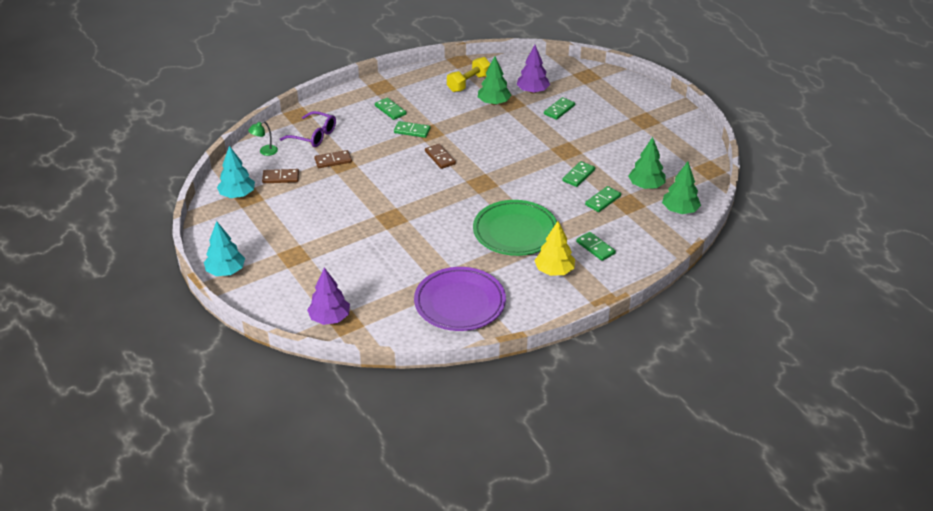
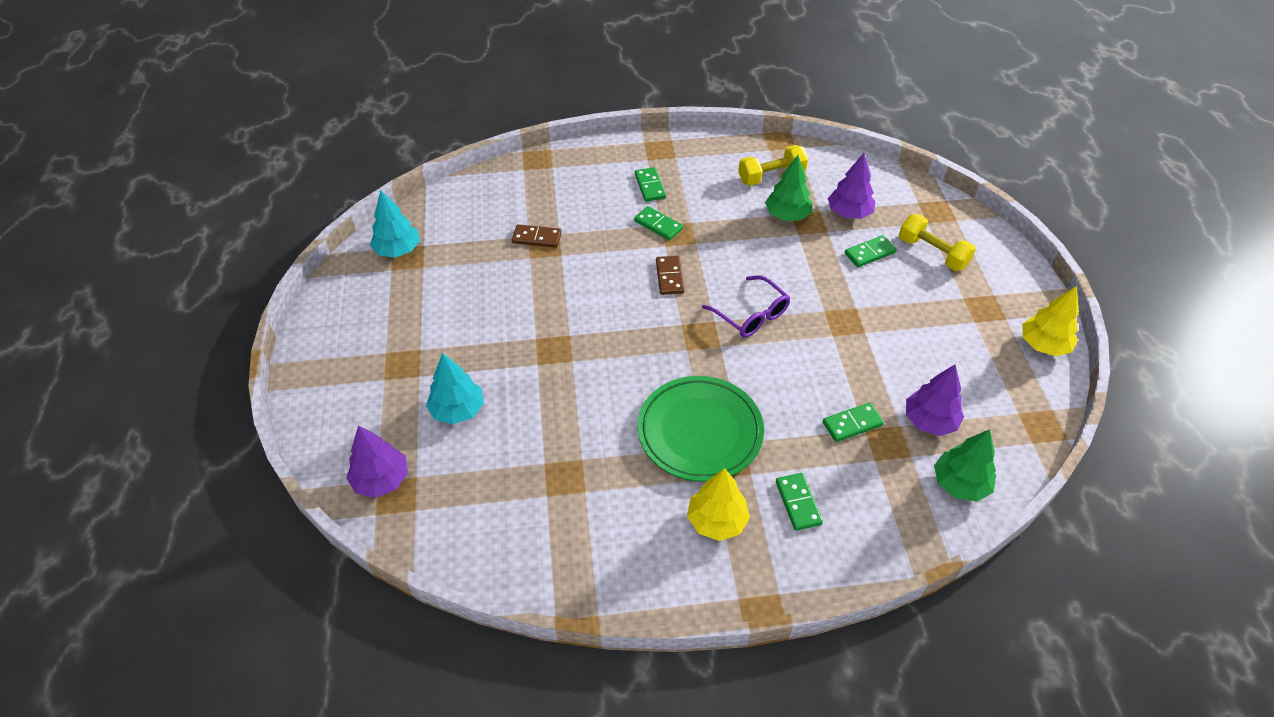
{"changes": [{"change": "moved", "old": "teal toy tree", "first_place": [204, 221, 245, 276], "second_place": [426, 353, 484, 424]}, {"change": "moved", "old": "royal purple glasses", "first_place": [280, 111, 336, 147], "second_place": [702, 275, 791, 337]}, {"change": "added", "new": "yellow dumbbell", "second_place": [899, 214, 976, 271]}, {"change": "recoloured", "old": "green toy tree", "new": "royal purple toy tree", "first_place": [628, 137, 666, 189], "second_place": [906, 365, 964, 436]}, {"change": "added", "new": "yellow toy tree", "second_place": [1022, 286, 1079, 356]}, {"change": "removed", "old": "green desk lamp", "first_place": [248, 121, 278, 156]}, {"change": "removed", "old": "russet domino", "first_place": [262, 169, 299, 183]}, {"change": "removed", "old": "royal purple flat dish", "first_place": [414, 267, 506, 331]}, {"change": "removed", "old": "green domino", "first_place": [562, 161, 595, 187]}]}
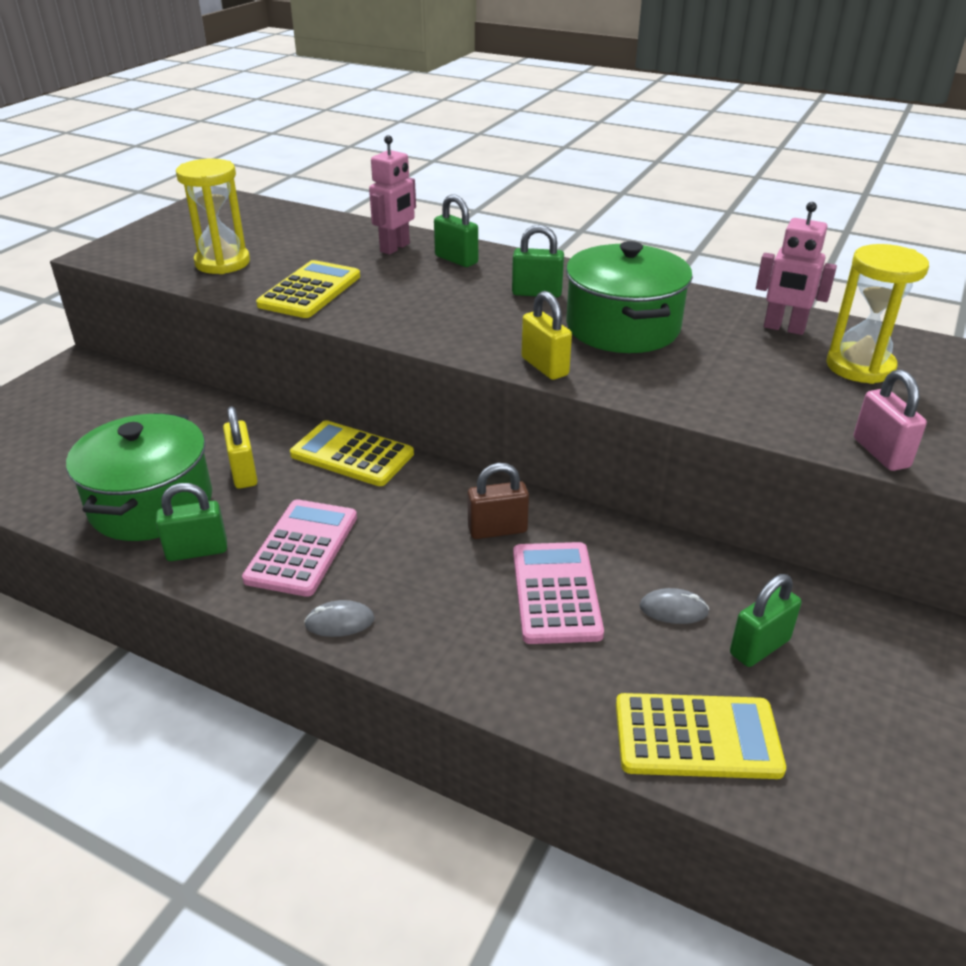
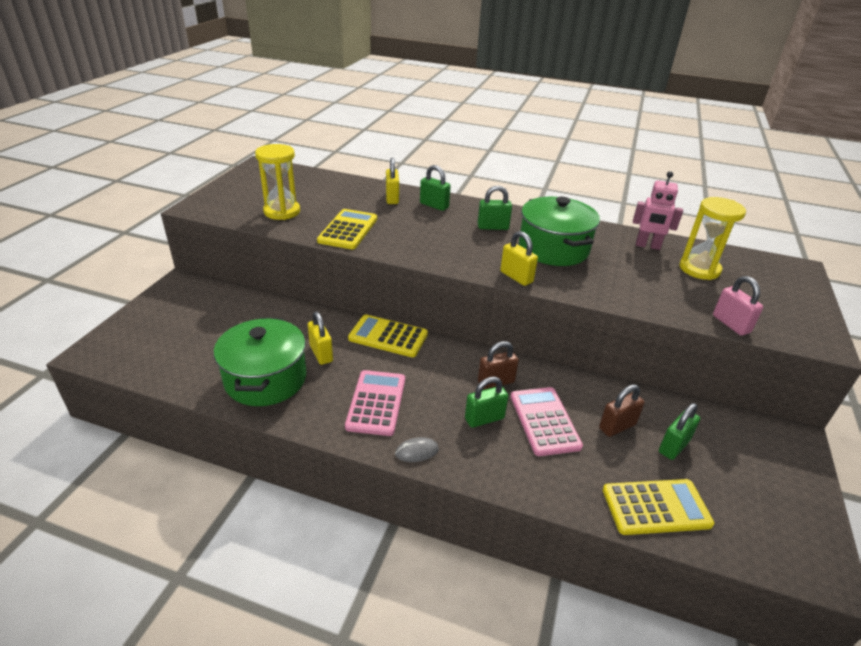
{"changes": [{"change": "replaced", "old": "rose-pink robot", "new": "yellow lock", "first_place": [369, 135, 416, 255], "second_place": [386, 158, 399, 204]}, {"change": "moved", "old": "green lock", "first_place": [156, 483, 227, 561], "second_place": [465, 377, 508, 428]}, {"change": "replaced", "old": "ash-grey mouse", "new": "russet lock", "first_place": [640, 588, 709, 624], "second_place": [599, 384, 645, 437]}]}
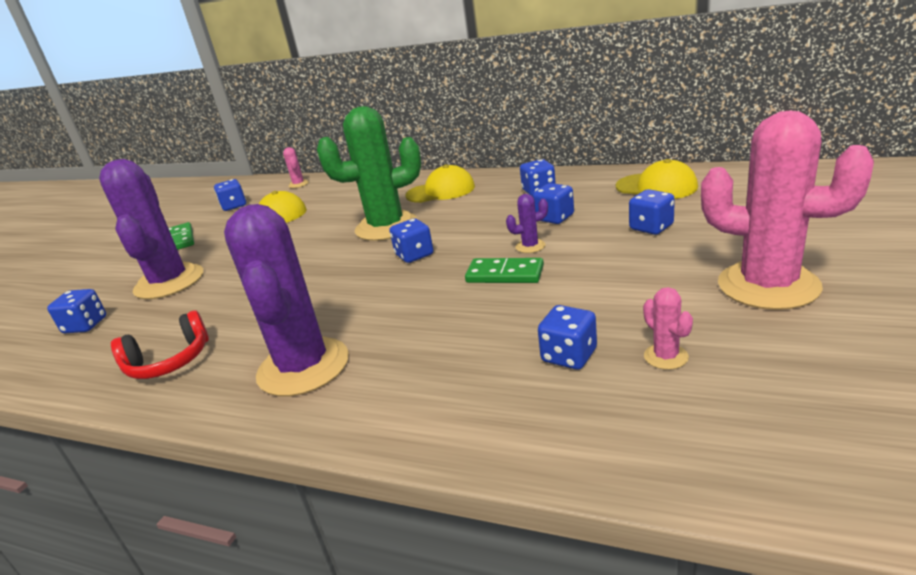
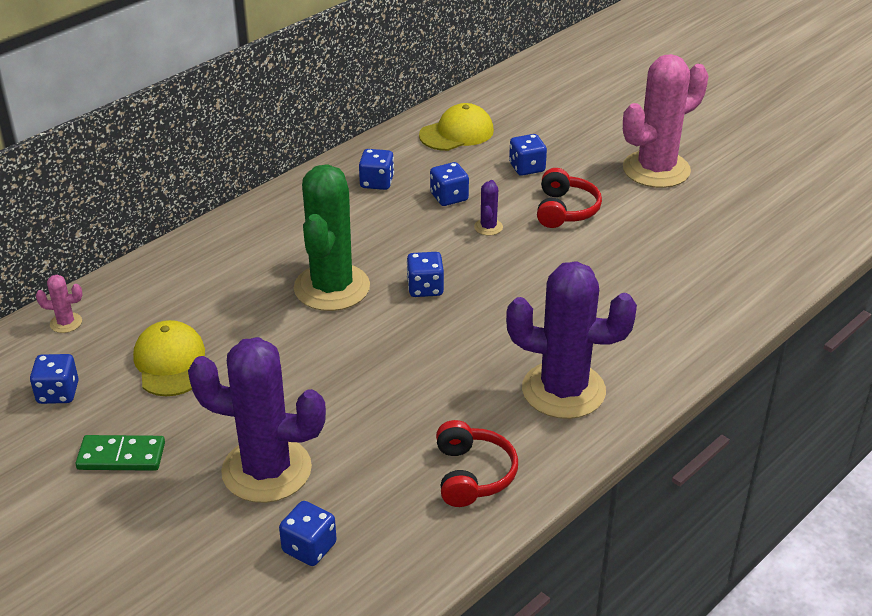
{"changes": [{"change": "added", "new": "red over-ear headphones", "second_place": [537, 168, 602, 228]}, {"change": "removed", "old": "yellow baseball cap", "first_place": [405, 164, 475, 203]}, {"change": "removed", "old": "green domino", "first_place": [465, 258, 544, 283]}, {"change": "removed", "old": "cobalt die", "first_place": [538, 305, 597, 370]}, {"change": "removed", "old": "rose-pink cactus", "first_place": [643, 287, 693, 370]}]}
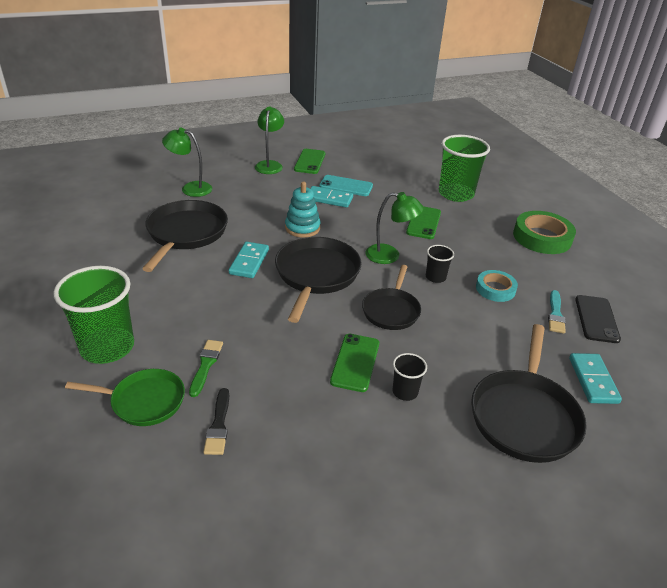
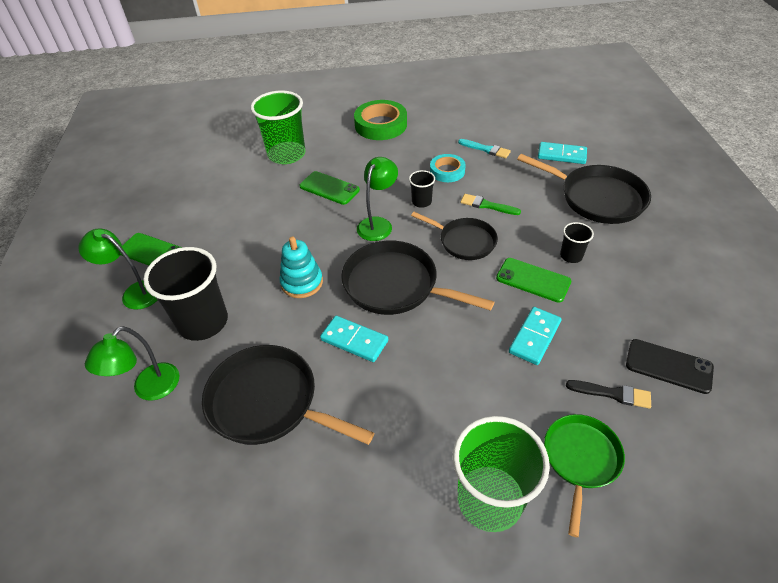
{"changes": [{"change": "added", "new": "jet-black beaker", "second_place": [143, 247, 228, 341]}, {"change": "moved", "old": "green paint brush", "first_place": [189, 340, 223, 397], "second_place": [460, 194, 521, 215]}, {"change": "moved", "old": "teal domino", "first_place": [310, 186, 353, 208], "second_place": [509, 307, 562, 365]}, {"change": "moved", "old": "jet-black mobile phone", "first_place": [575, 295, 621, 343], "second_place": [626, 339, 714, 394]}, {"change": "removed", "old": "teal mobile phone", "first_place": [319, 175, 373, 196]}]}
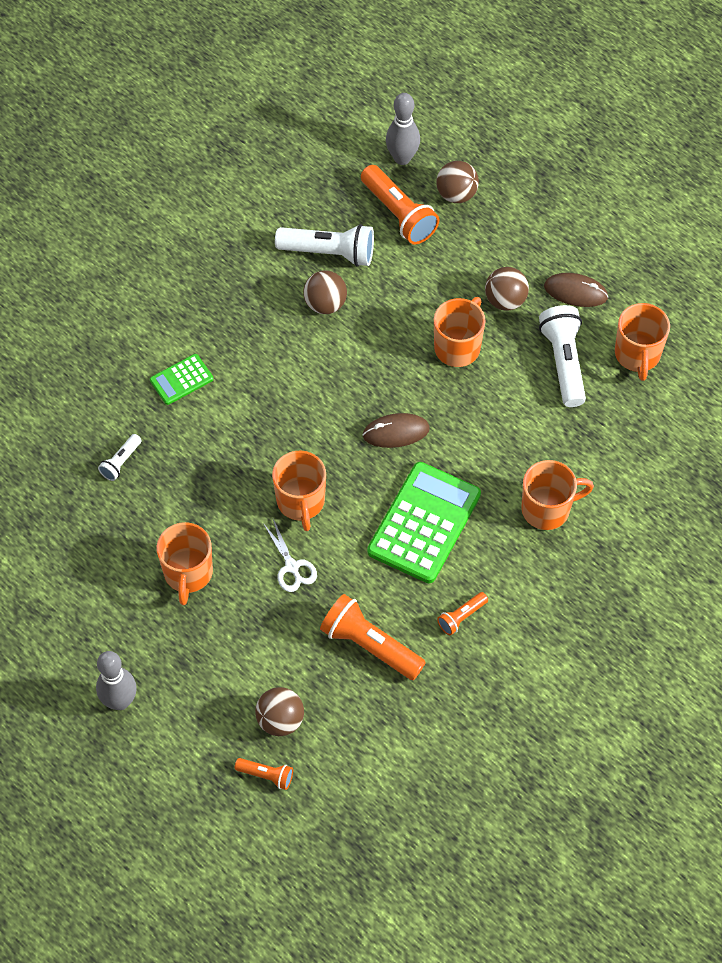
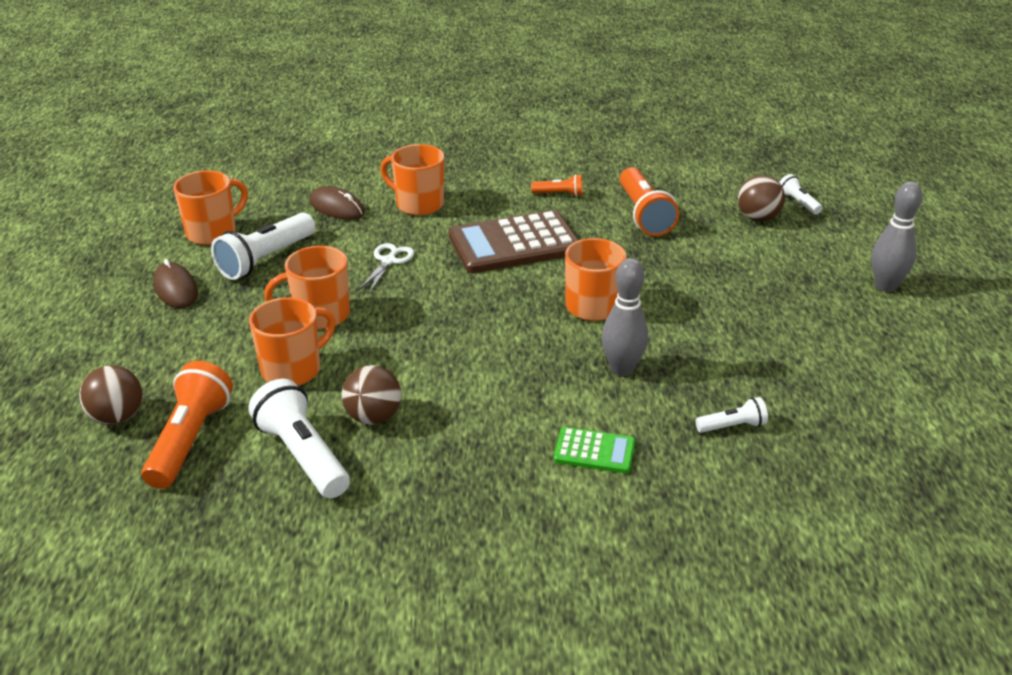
{"changes": [{"change": "moved", "old": "orange mug", "first_place": [156, 522, 213, 605], "second_place": [249, 297, 335, 386]}, {"change": "moved", "old": "russet mouse", "first_place": [363, 413, 430, 448], "second_place": [309, 186, 365, 220]}, {"change": "moved", "old": "pure white scissors", "first_place": [263, 519, 317, 592], "second_place": [358, 243, 414, 294]}, {"change": "recoloured", "old": "green calculator", "new": "russet calculator", "first_place": [367, 462, 481, 583], "second_place": [449, 210, 579, 273]}, {"change": "moved", "old": "ash-grey skittle", "first_place": [386, 93, 420, 165], "second_place": [602, 258, 648, 376]}, {"change": "recoloured", "old": "orange flashlight", "new": "pure white flashlight", "first_place": [235, 758, 293, 790], "second_place": [779, 174, 823, 215]}, {"change": "removed", "old": "russet ball", "first_place": [485, 267, 529, 311]}]}
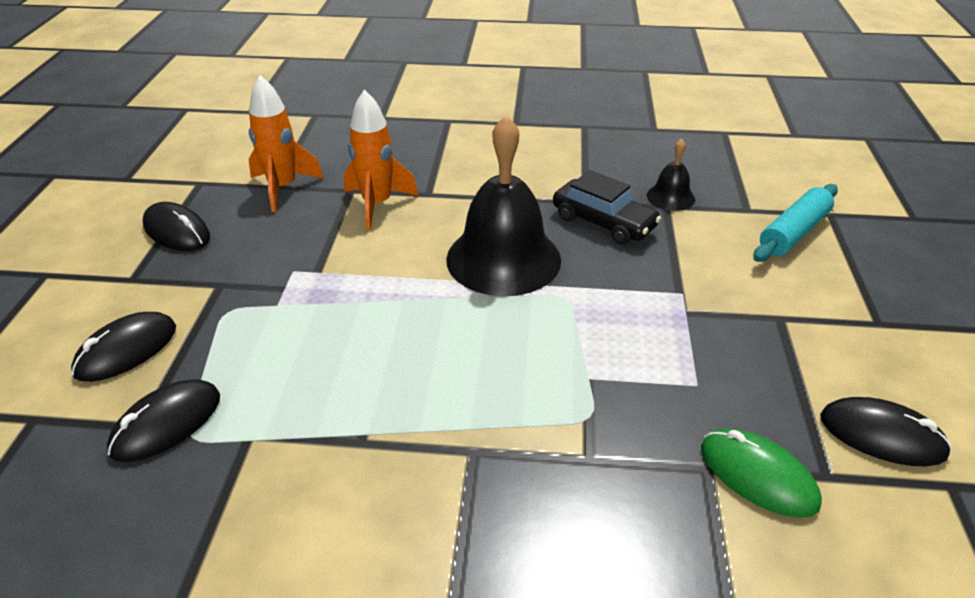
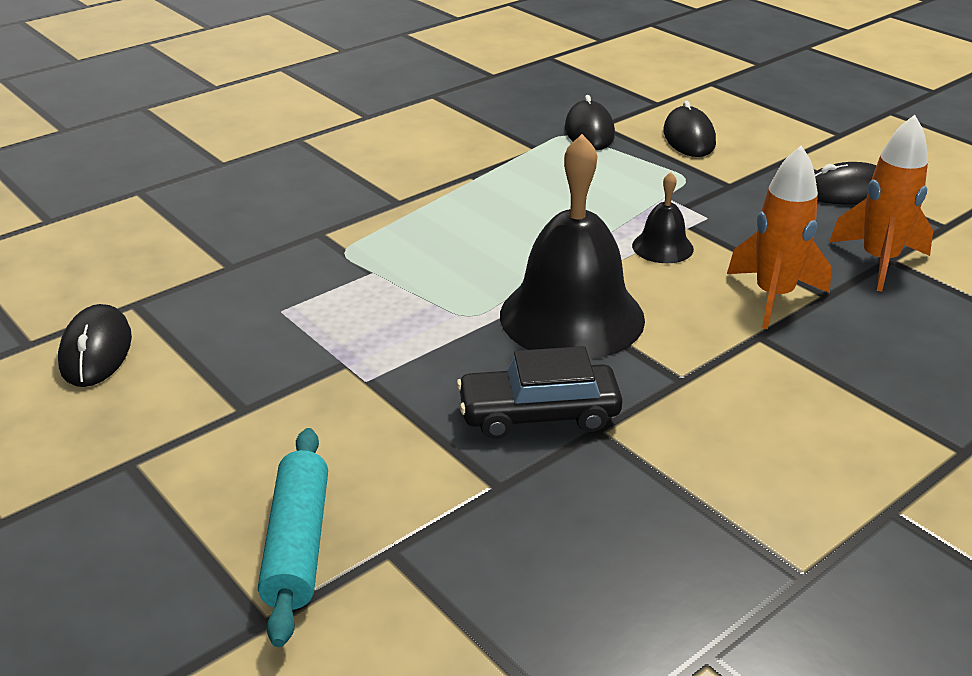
{"changes": [{"change": "turned", "old": "jet-black mouse", "first_place": [820, 397, 952, 466], "second_place": [58, 304, 132, 387], "degrees": -75}, {"change": "moved", "old": "jet-black bell", "first_place": [647, 139, 695, 211], "second_place": [632, 172, 694, 263]}, {"change": "removed", "old": "green mouse", "first_place": [701, 429, 822, 518]}]}
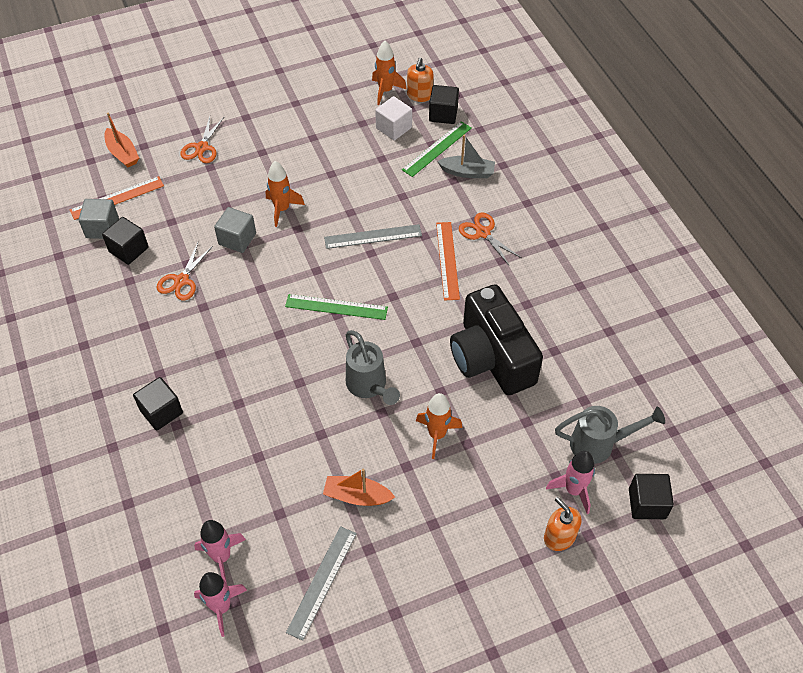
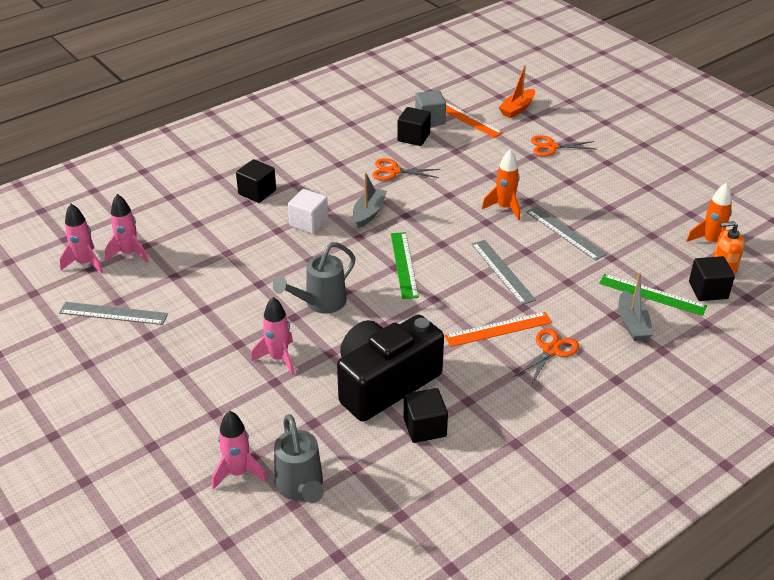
{"changes": [{"change": "recoloured", "old": "orange spaceship", "new": "rose-pink spaceship", "first_place": [416, 393, 462, 459], "second_place": [251, 297, 294, 375]}, {"change": "moved", "old": "pure white block", "first_place": [375, 96, 412, 140], "second_place": [288, 189, 328, 234]}, {"change": "added", "new": "ash-grey boat", "second_place": [353, 173, 387, 228]}, {"change": "moved", "old": "jet-black block", "first_place": [629, 474, 674, 519], "second_place": [404, 388, 448, 443]}, {"change": "added", "new": "ash-grey straightedge", "second_place": [526, 206, 607, 261]}, {"change": "removed", "old": "ash-grey block", "first_place": [214, 207, 256, 253]}, {"change": "removed", "old": "orange boat", "first_place": [323, 468, 395, 506]}, {"change": "removed", "old": "orange soap dispenser", "first_place": [544, 497, 582, 551]}]}
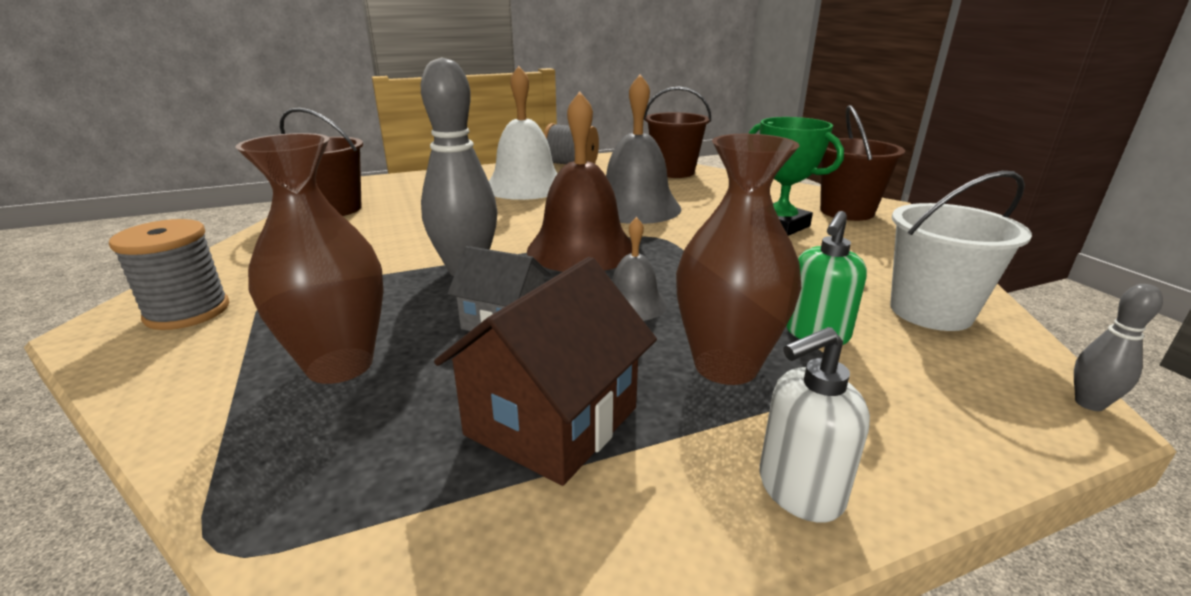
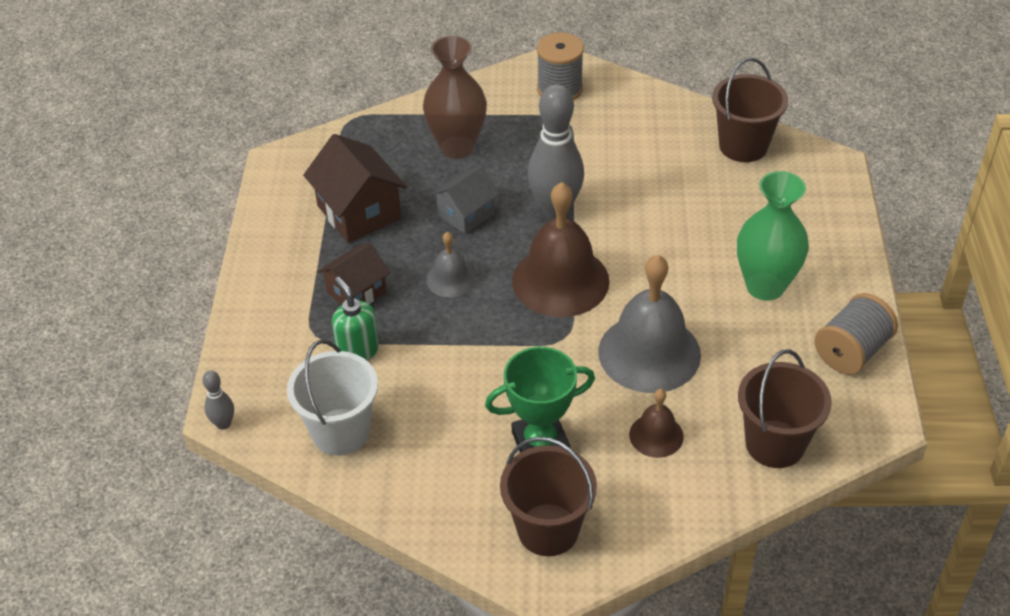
{"changes": [{"change": "replaced", "old": "russet vase", "new": "russet cottage", "first_place": [676, 134, 801, 385], "second_place": [318, 243, 390, 305]}, {"change": "added", "new": "russet bell", "second_place": [629, 389, 684, 458]}, {"change": "replaced", "old": "pure white bell", "new": "green vase", "first_place": [489, 66, 558, 200], "second_place": [737, 171, 809, 301]}, {"change": "removed", "old": "pure white soap dispenser", "first_place": [760, 327, 870, 523]}]}
